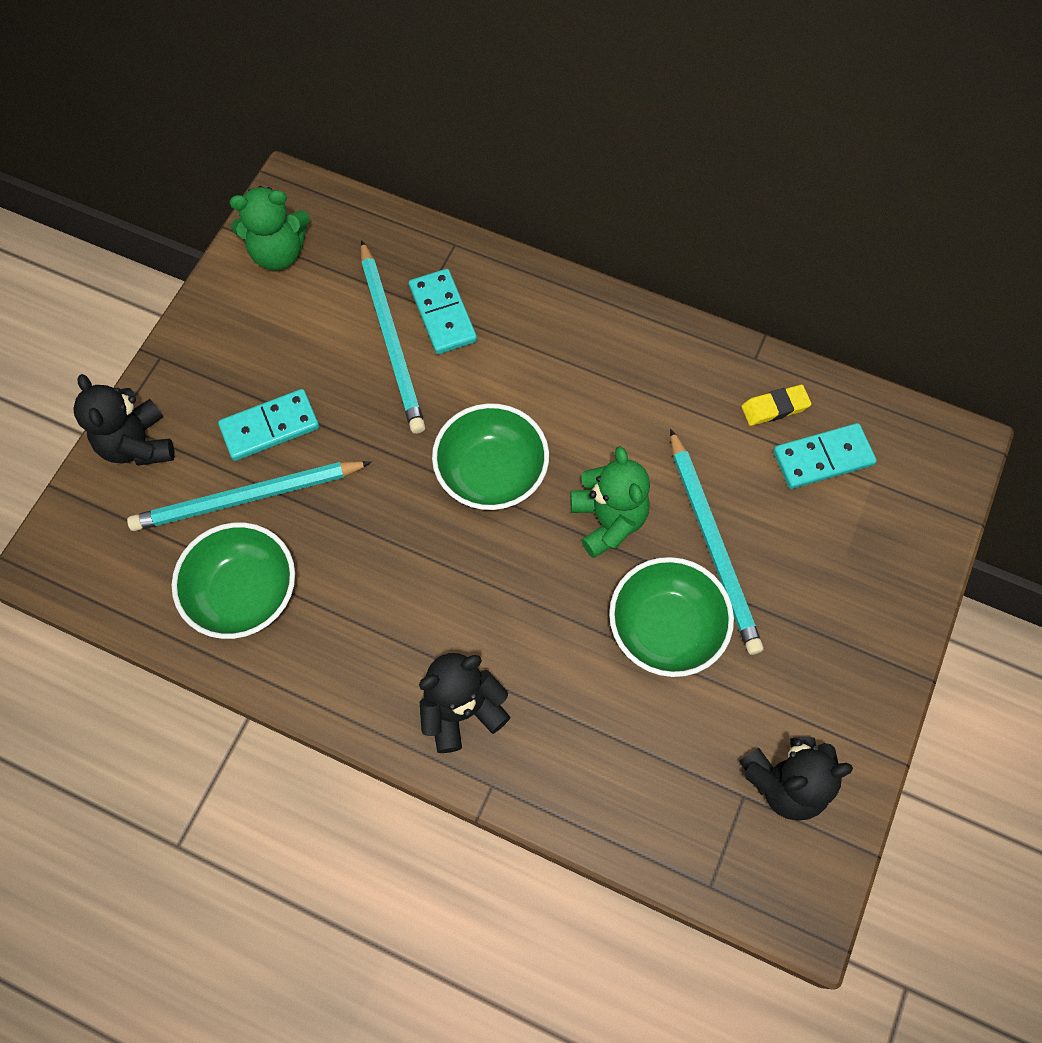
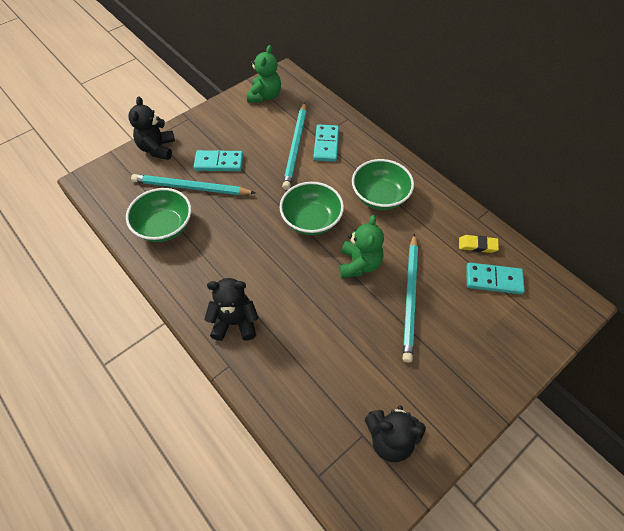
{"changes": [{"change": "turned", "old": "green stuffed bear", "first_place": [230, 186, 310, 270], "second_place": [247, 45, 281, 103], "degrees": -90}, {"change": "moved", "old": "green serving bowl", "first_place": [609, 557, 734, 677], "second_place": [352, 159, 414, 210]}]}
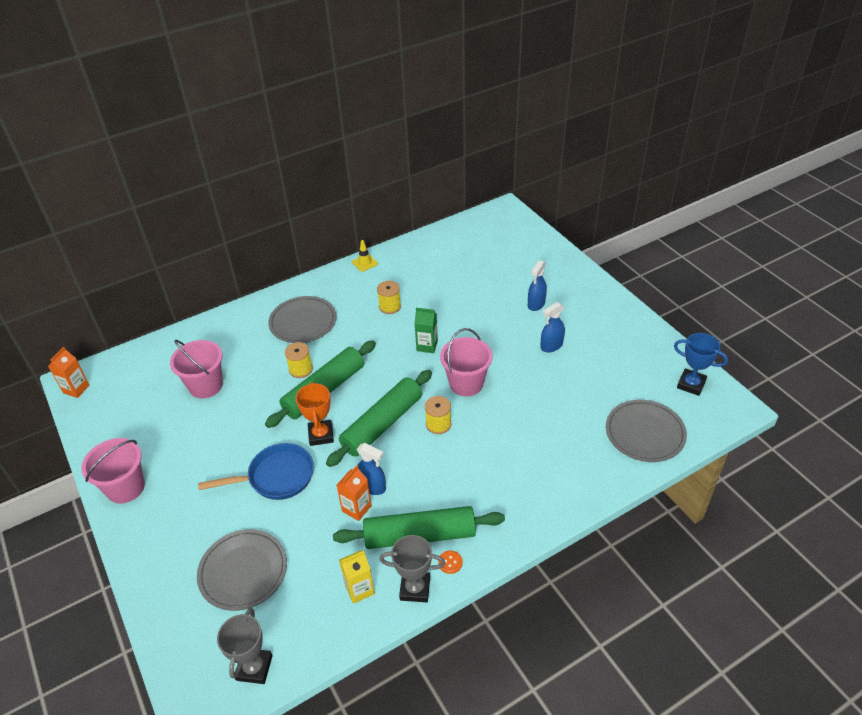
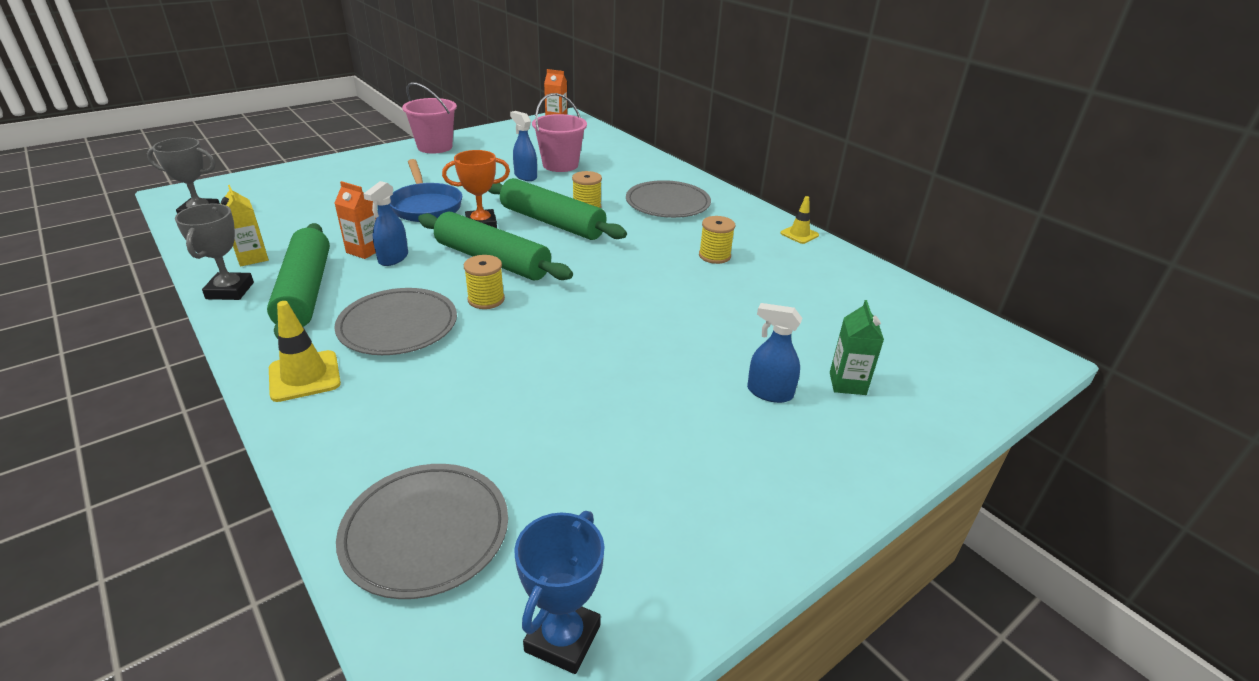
{"changes": [{"change": "added", "new": "yellow safety cone", "second_place": [269, 301, 341, 402]}, {"change": "moved", "old": "ash-grey flat dish", "first_place": [197, 529, 287, 611], "second_place": [334, 288, 457, 355]}, {"change": "moved", "old": "cobalt sprayer", "first_place": [540, 302, 565, 352], "second_place": [510, 111, 537, 181]}, {"change": "moved", "old": "green juice carton", "first_place": [414, 308, 438, 353], "second_place": [830, 300, 884, 395]}, {"change": "removed", "old": "orange button", "first_place": [438, 550, 463, 574]}, {"change": "removed", "old": "rose-pink bucket", "first_place": [440, 328, 493, 396]}]}
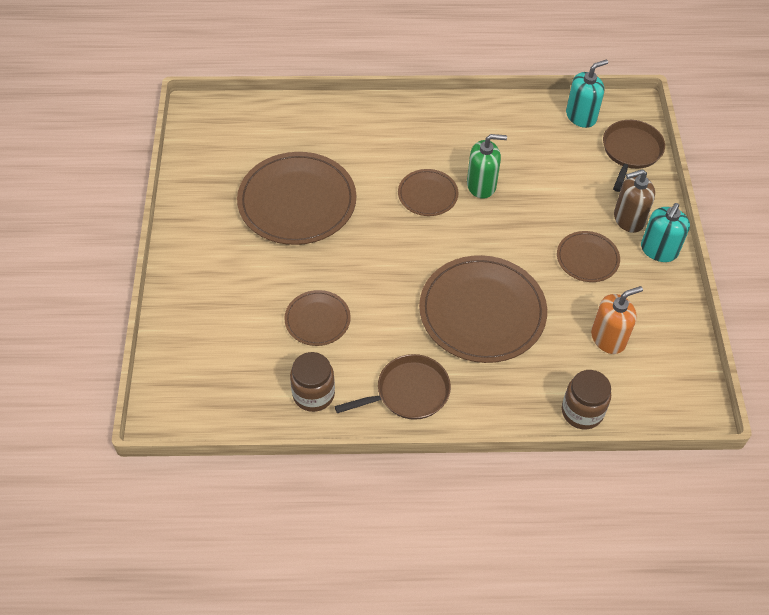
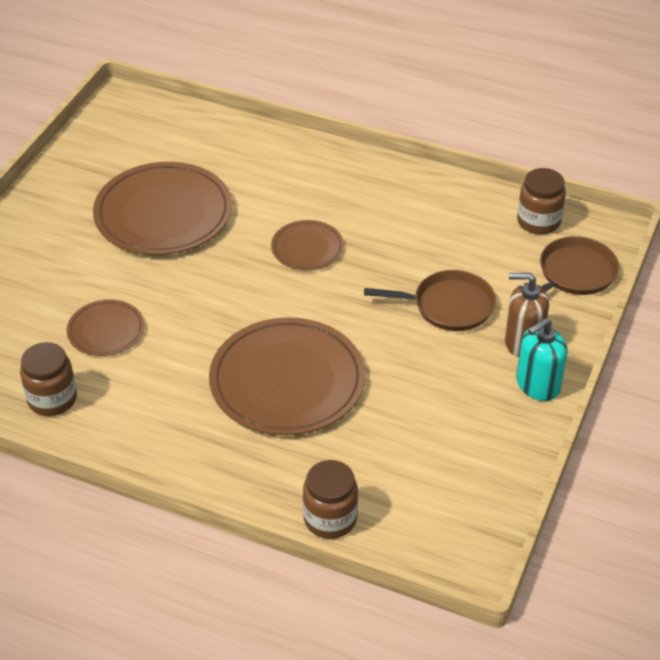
{"changes": [{"change": "moved", "old": "russet pan", "first_place": [335, 354, 451, 420], "second_place": [364, 270, 496, 331]}, {"change": "replaced", "old": "teal soap dispenser", "new": "russet jar", "first_place": [566, 60, 608, 128], "second_place": [517, 168, 566, 235]}, {"change": "removed", "old": "green soap dispenser", "first_place": [467, 134, 507, 199]}, {"change": "removed", "old": "russet flat dish", "first_place": [557, 231, 620, 282]}, {"change": "removed", "old": "orange soap dispenser", "first_place": [591, 286, 643, 354]}]}
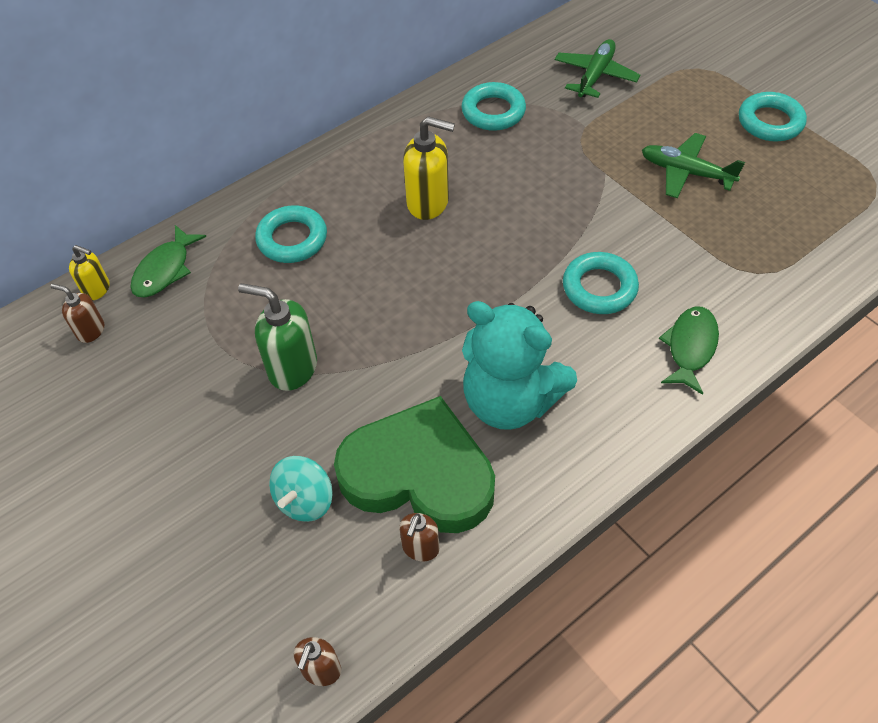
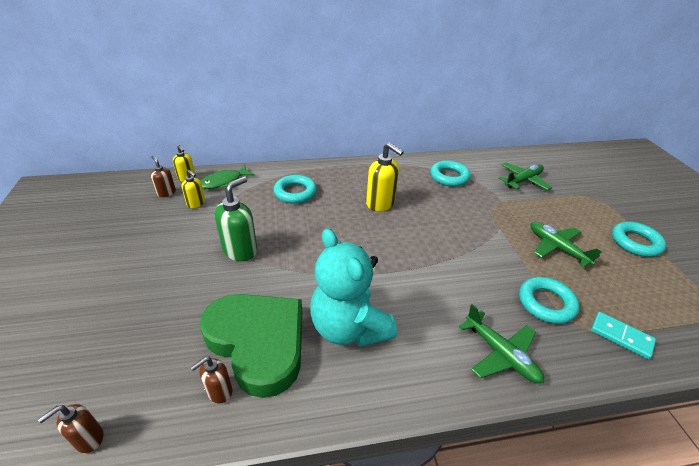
{"changes": [{"change": "added", "new": "yellow soap dispenser", "second_place": [182, 170, 205, 208]}, {"change": "turned", "old": "green soap dispenser", "first_place": [238, 283, 317, 391], "second_place": [215, 176, 258, 261], "degrees": 75}, {"change": "replaced", "old": "green fish figure", "new": "green toy plane", "first_place": [659, 306, 719, 395], "second_place": [458, 304, 544, 383]}, {"change": "moved", "old": "teal hoop", "first_place": [563, 252, 639, 314], "second_place": [519, 277, 579, 324]}, {"change": "added", "new": "teal domino", "second_place": [591, 312, 656, 359]}, {"change": "removed", "old": "teal spinning top", "first_place": [269, 456, 333, 522]}]}
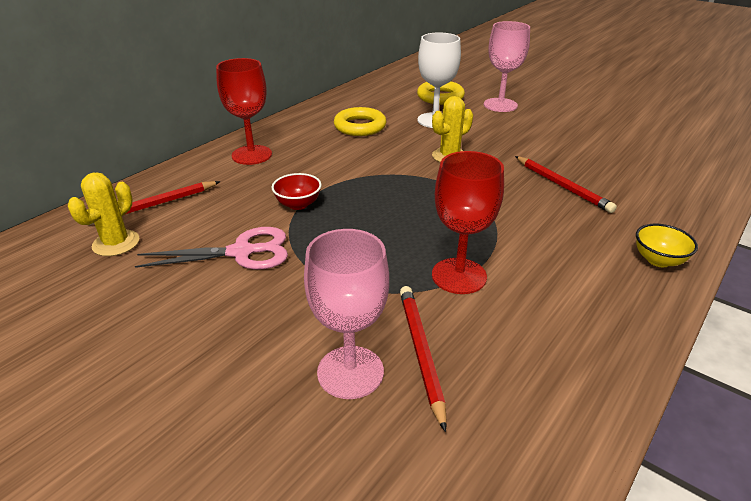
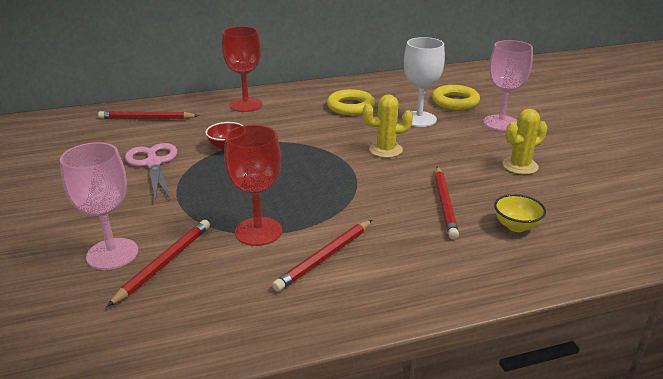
{"changes": [{"change": "turned", "old": "rose-pink scissors", "first_place": [135, 227, 288, 270], "second_place": [125, 143, 177, 201], "degrees": -135}, {"change": "added", "new": "red wooden pencil", "second_place": [272, 220, 372, 292]}, {"change": "moved", "old": "yellow serving bowl", "first_place": [636, 224, 698, 267], "second_place": [494, 194, 546, 232]}, {"change": "moved", "old": "yellow cactus", "first_place": [68, 173, 139, 256], "second_place": [502, 109, 548, 175]}]}
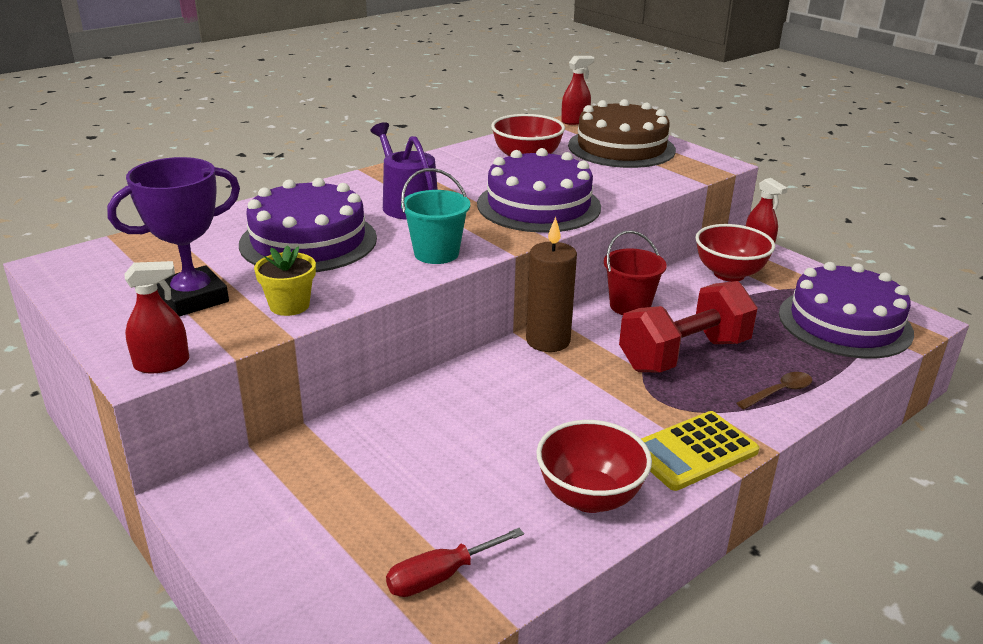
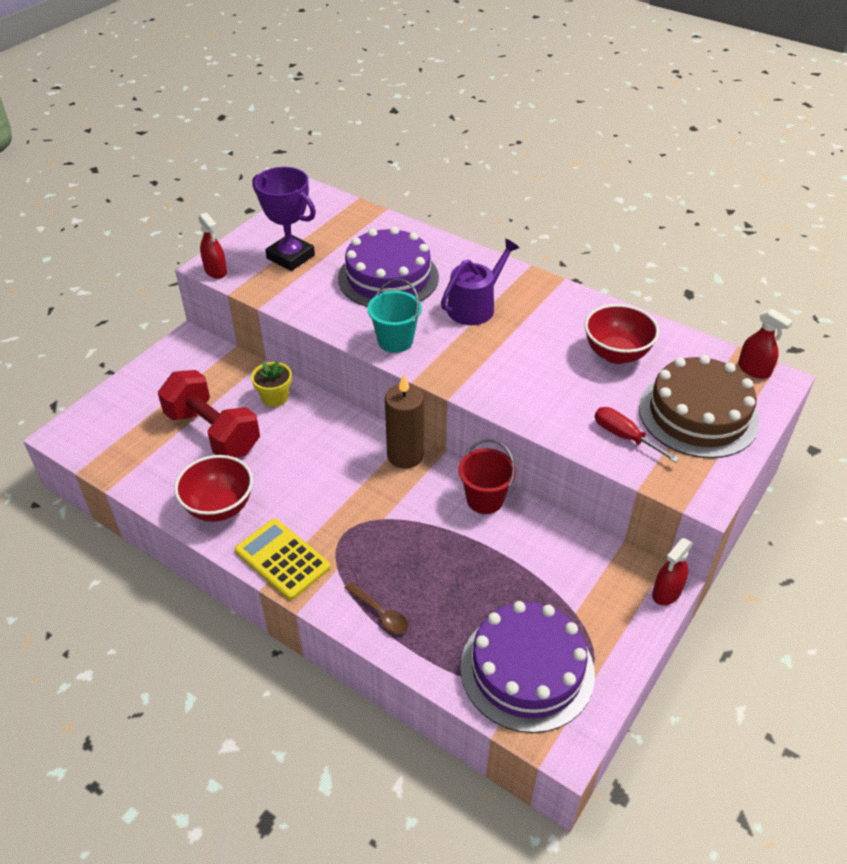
{"changes": [{"change": "moved", "old": "red dumbbell", "first_place": [619, 281, 758, 373], "second_place": [158, 370, 260, 458]}, {"change": "moved", "old": "yellow plant pot", "first_place": [254, 245, 316, 316], "second_place": [251, 361, 292, 407]}, {"change": "moved", "old": "red flat screwdriver", "first_place": [386, 528, 524, 597], "second_place": [595, 407, 680, 463]}, {"change": "removed", "old": "royal purple cake", "first_place": [477, 148, 601, 233]}, {"change": "removed", "old": "red serving bowl", "first_place": [695, 224, 775, 282]}]}
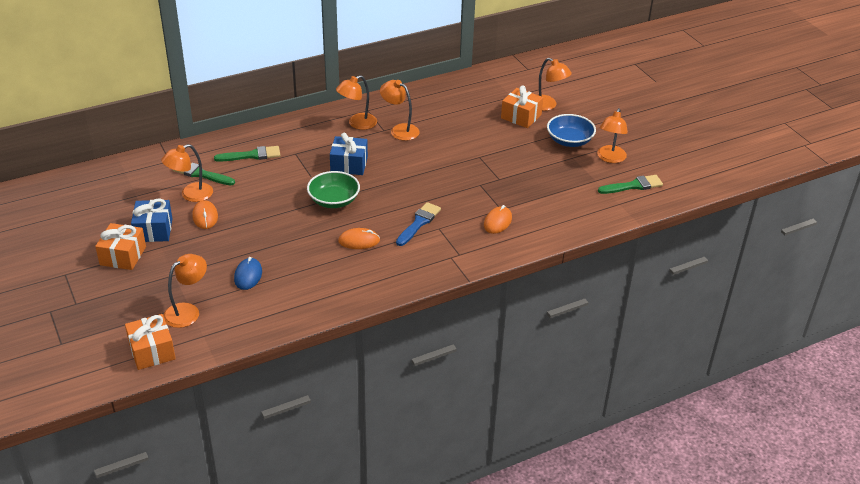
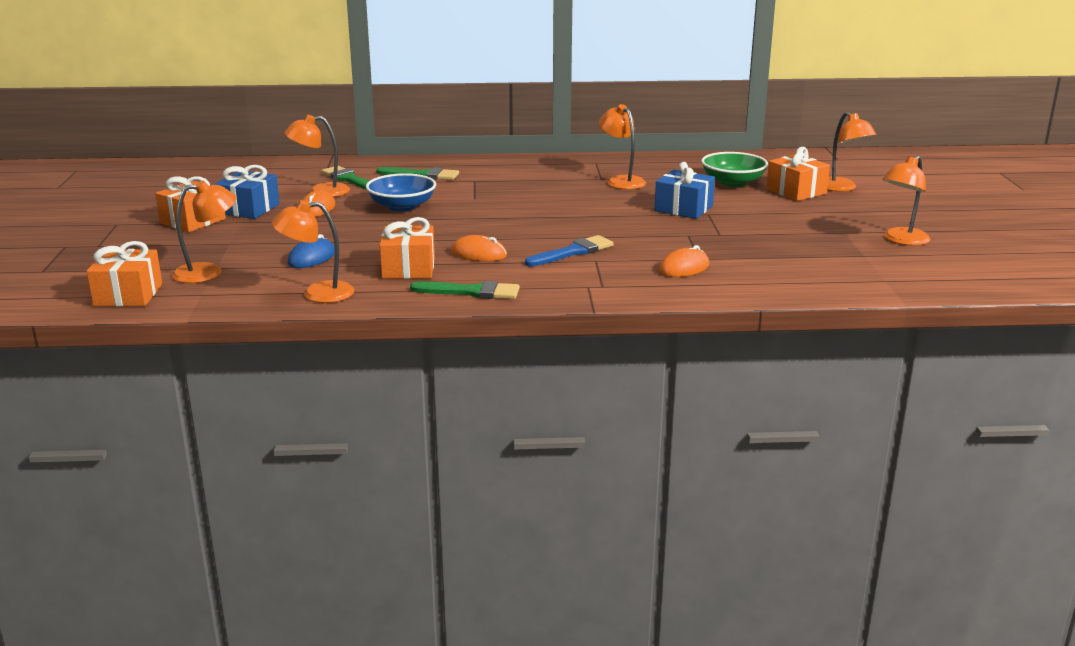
{"changes": [{"change": "moved", "old": "orange desk lamp", "first_place": [336, 75, 377, 130], "second_place": [271, 200, 355, 303]}, {"change": "moved", "old": "cobalt serving bowl", "first_place": [547, 114, 596, 147], "second_place": [366, 173, 436, 211]}, {"change": "added", "new": "orange gift", "second_place": [379, 217, 435, 279]}, {"change": "moved", "old": "green paint brush", "first_place": [598, 175, 663, 194], "second_place": [410, 281, 520, 299]}, {"change": "moved", "old": "cobalt gift", "first_place": [330, 133, 368, 175], "second_place": [655, 162, 715, 219]}, {"change": "moved", "old": "green serving bowl", "first_place": [307, 171, 360, 208], "second_place": [701, 152, 768, 187]}]}
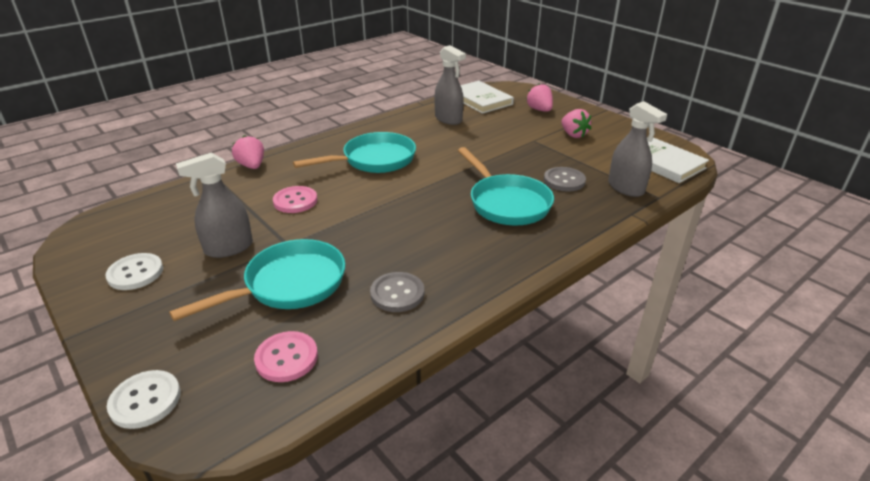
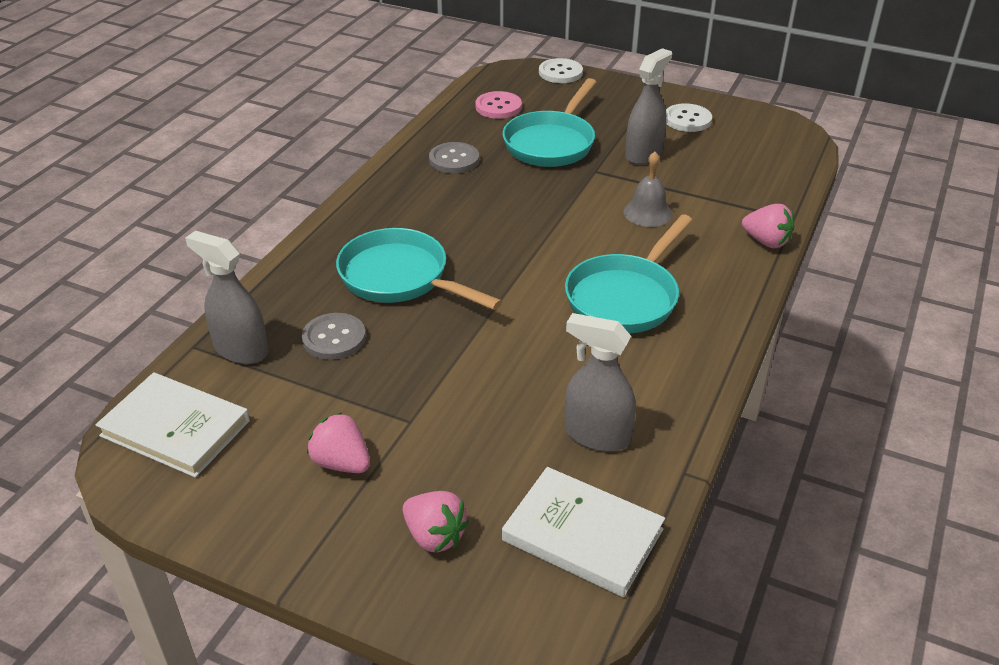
{"changes": [{"change": "replaced", "old": "rose-pink button", "new": "ash-grey bell", "first_place": [273, 186, 317, 213], "second_place": [624, 152, 673, 227]}]}
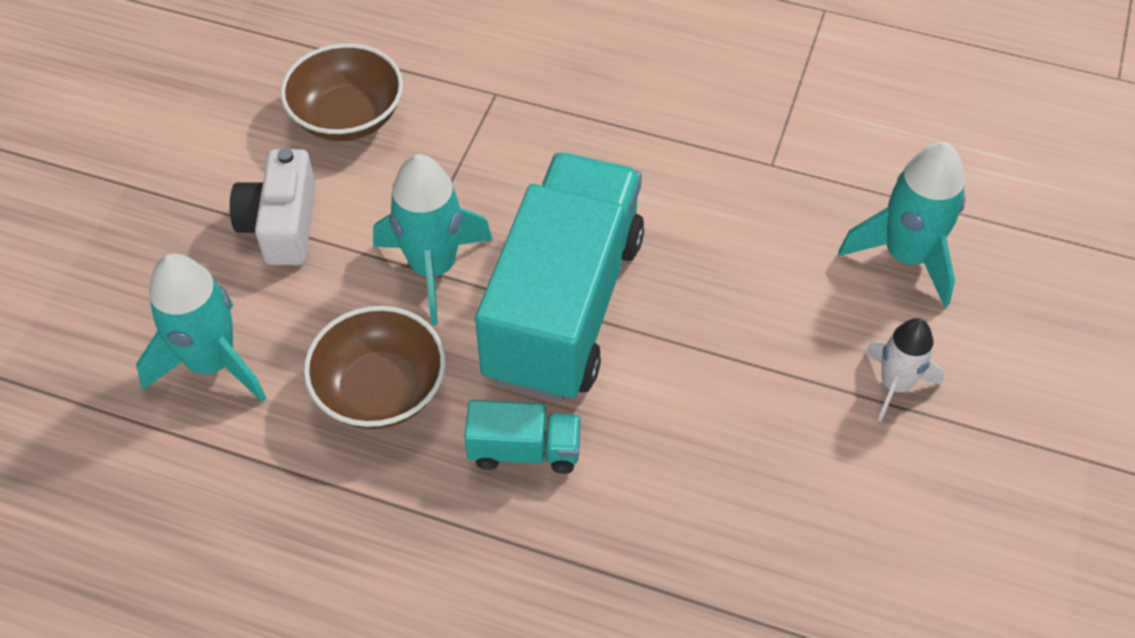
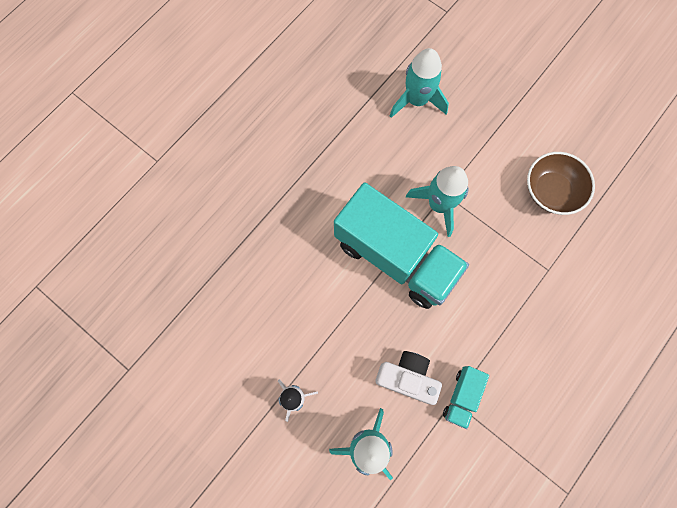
{"changes": [{"change": "moved", "old": "pure white photo camera", "first_place": [230, 148, 316, 265], "second_place": [375, 351, 442, 405]}, {"change": "moved", "old": "teal lorry", "first_place": [464, 400, 581, 474], "second_place": [443, 366, 489, 429]}, {"change": "removed", "old": "russet serving bowl", "first_place": [304, 306, 446, 429]}]}
